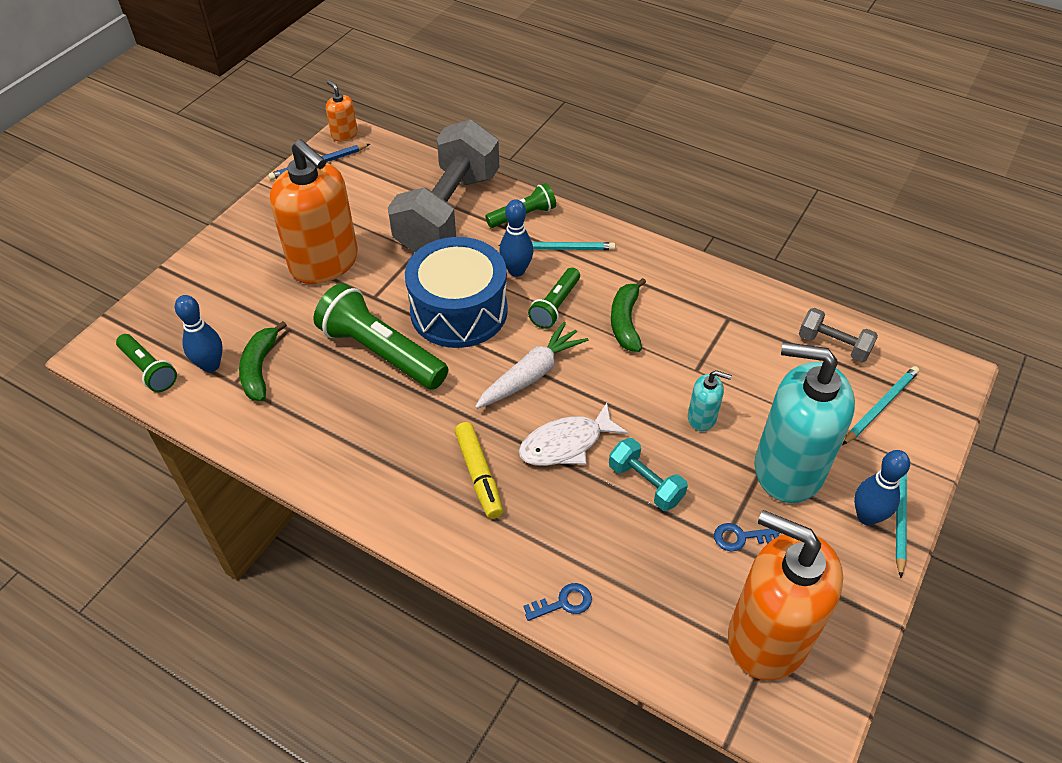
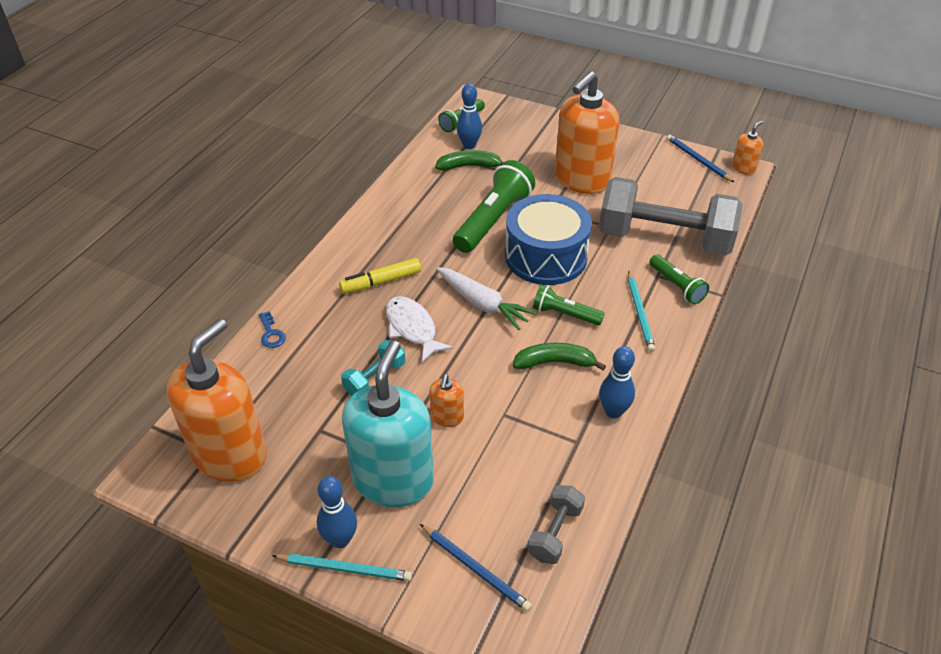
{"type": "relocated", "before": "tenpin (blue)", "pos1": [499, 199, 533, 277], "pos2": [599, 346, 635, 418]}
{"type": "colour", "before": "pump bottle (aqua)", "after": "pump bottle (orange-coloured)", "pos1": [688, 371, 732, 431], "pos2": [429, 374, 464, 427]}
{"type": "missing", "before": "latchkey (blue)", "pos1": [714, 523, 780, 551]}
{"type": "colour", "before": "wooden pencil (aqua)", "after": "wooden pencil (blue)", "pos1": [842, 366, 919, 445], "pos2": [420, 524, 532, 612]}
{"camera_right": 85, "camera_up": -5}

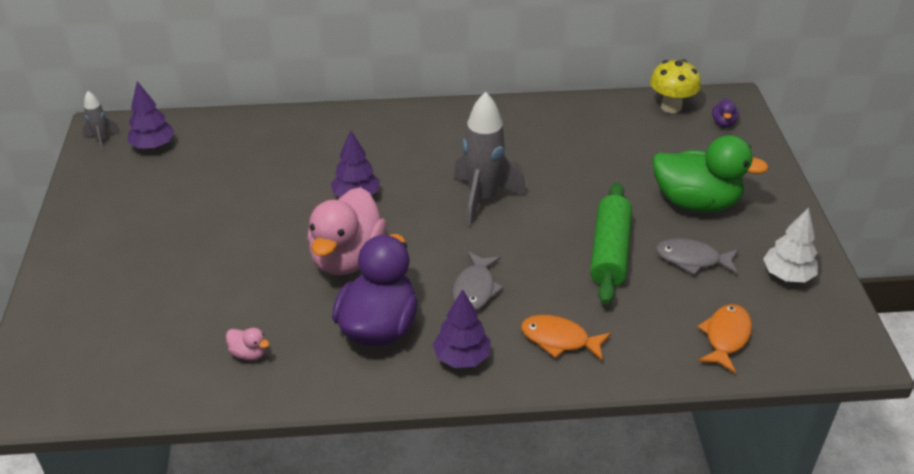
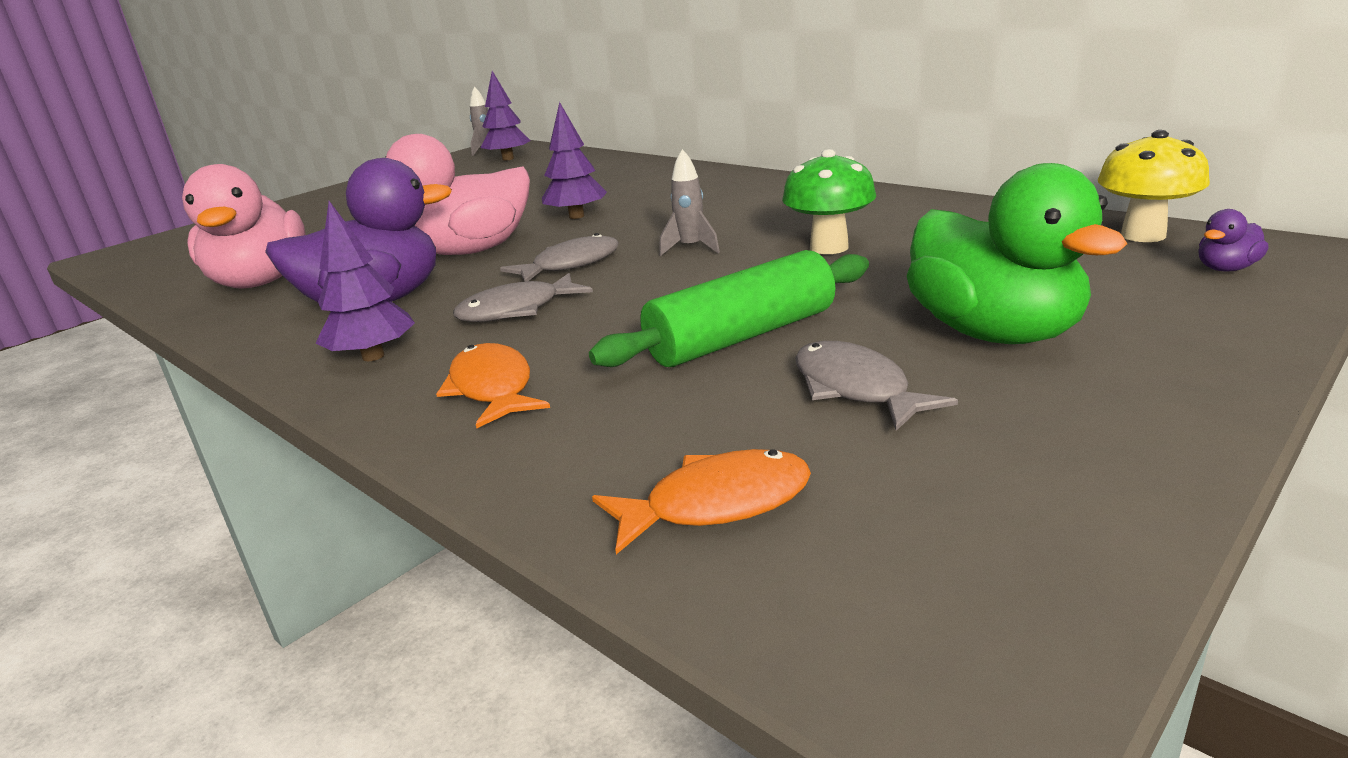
{"type": "size", "before": "rubber duck (rosy)", "pos1": [226, 328, 269, 361], "pos2": [182, 164, 306, 289], "scale": 2.47}
{"type": "size", "before": "rocket (grey)", "pos1": [454, 92, 526, 227], "pos2": [659, 149, 720, 256], "scale": 0.49}
{"type": "missing", "before": "tree (pure white)", "pos1": [763, 208, 818, 282]}
{"type": "appeared", "after": "toy fish (grey)", "pos2": [500, 233, 619, 282]}
{"type": "appeared", "after": "mushroom (leaf-green)", "pos2": [782, 149, 876, 254]}
{"camera_right": 50, "camera_up": -15}

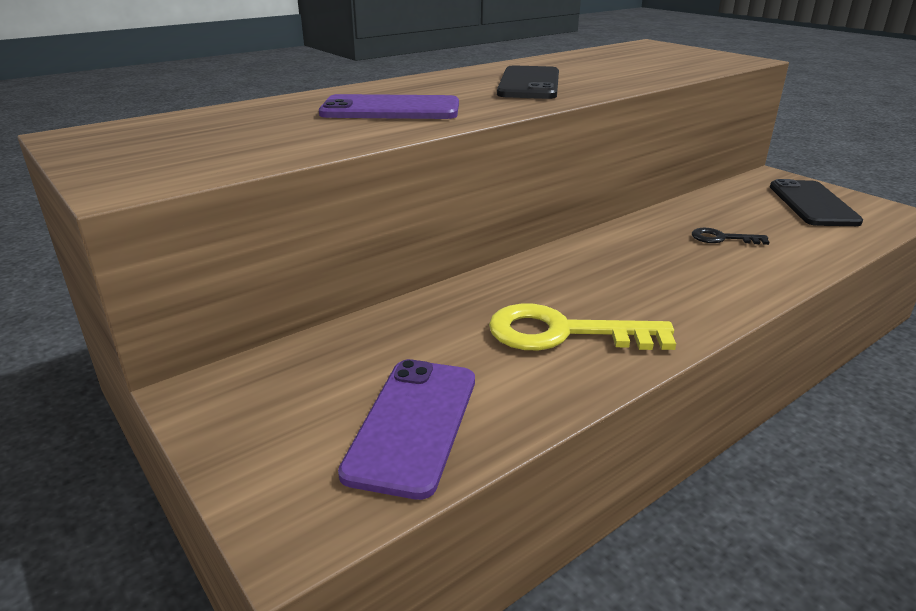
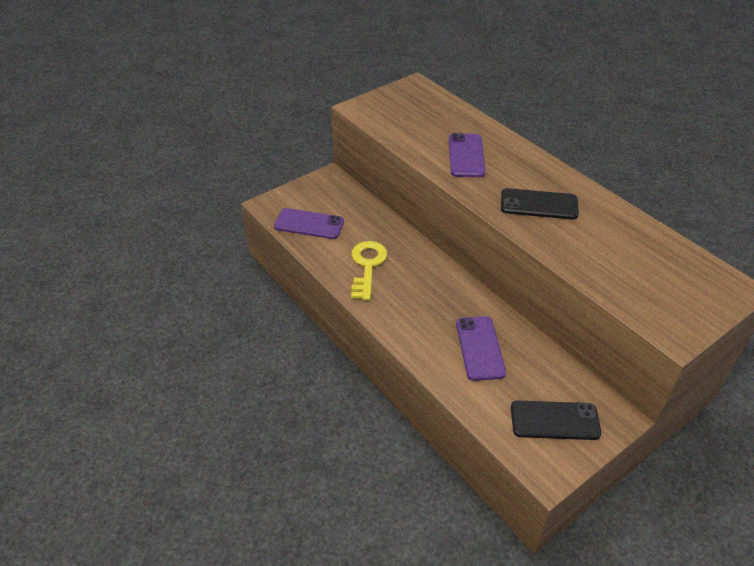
{"type": "exchanged", "before": "latchkey (ebony)", "after": "smartphone (royal purple)", "pos1": [692, 228, 769, 245], "pos2": [456, 316, 506, 381]}
{"camera_right": 90, "camera_up": 15}

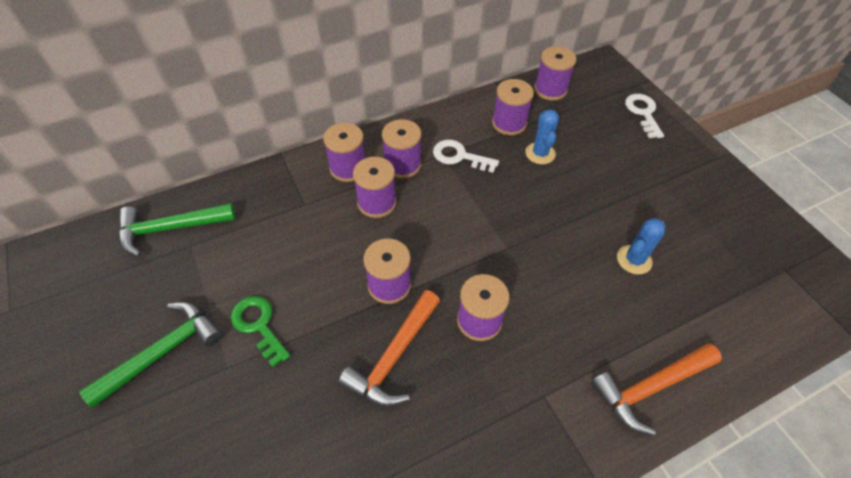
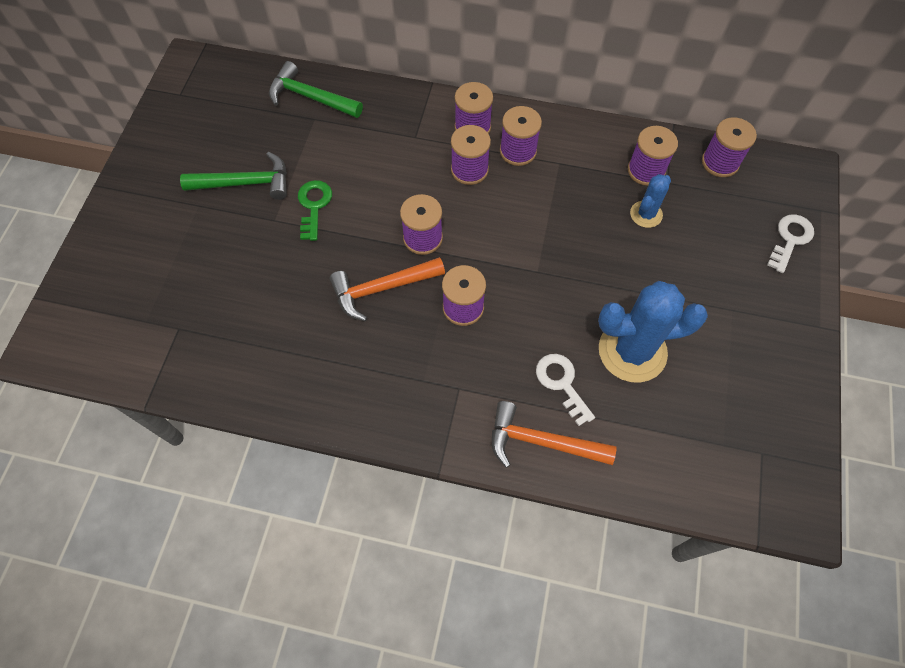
{"type": "relocated", "before": "latchkey (pure white)", "pos1": [433, 140, 499, 173], "pos2": [536, 354, 595, 426]}
{"type": "size", "before": "saguaro cactus (blue)", "pos1": [617, 218, 666, 275], "pos2": [598, 281, 708, 383], "scale": 1.93}
{"camera_right": 40, "camera_up": 10}

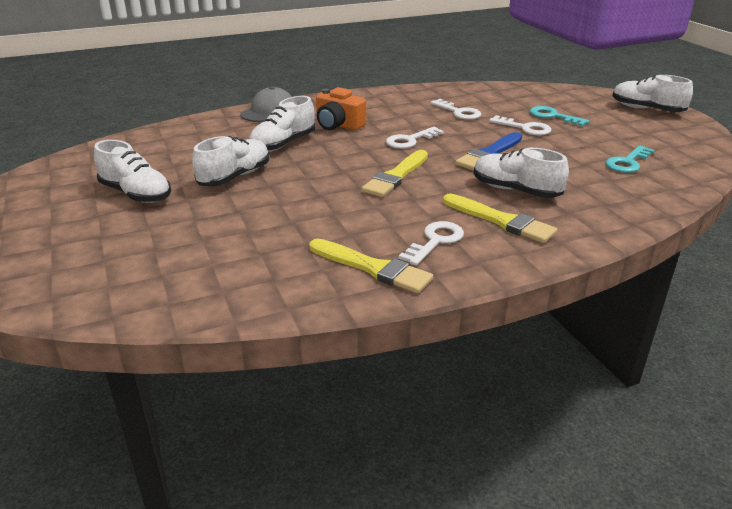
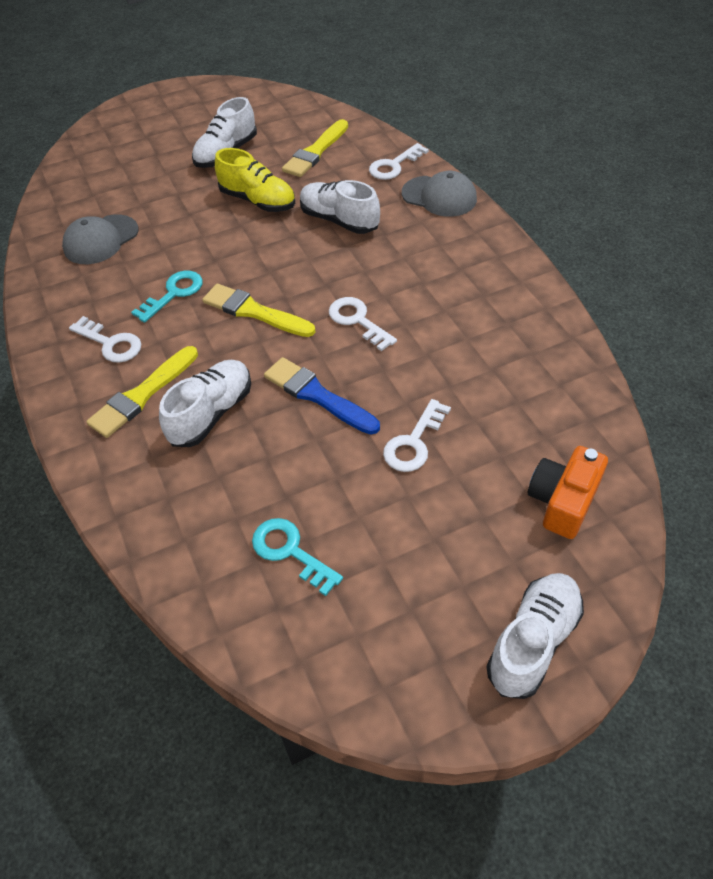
{"type": "colour", "before": "lace-up shoe (pure white)", "after": "lace-up shoe (golden)", "pos1": [192, 136, 269, 186], "pos2": [215, 148, 295, 212]}
{"type": "relocated", "before": "paint brush (golden)", "pos1": [309, 238, 433, 294], "pos2": [282, 119, 348, 177]}
{"type": "relocated", "before": "photo camera (orange-coloured)", "pos1": [316, 87, 366, 130], "pos2": [528, 446, 608, 539]}
{"type": "relocated", "before": "latchkey (pure white)", "pos1": [430, 99, 481, 120], "pos2": [369, 143, 429, 180]}
{"type": "relocated", "before": "latchkey (aqua)", "pos1": [530, 106, 590, 127], "pos2": [131, 271, 203, 323]}
{"type": "appeared", "after": "cap (grey)", "pos2": [62, 215, 138, 264]}
{"camera_right": 90, "camera_up": 20}

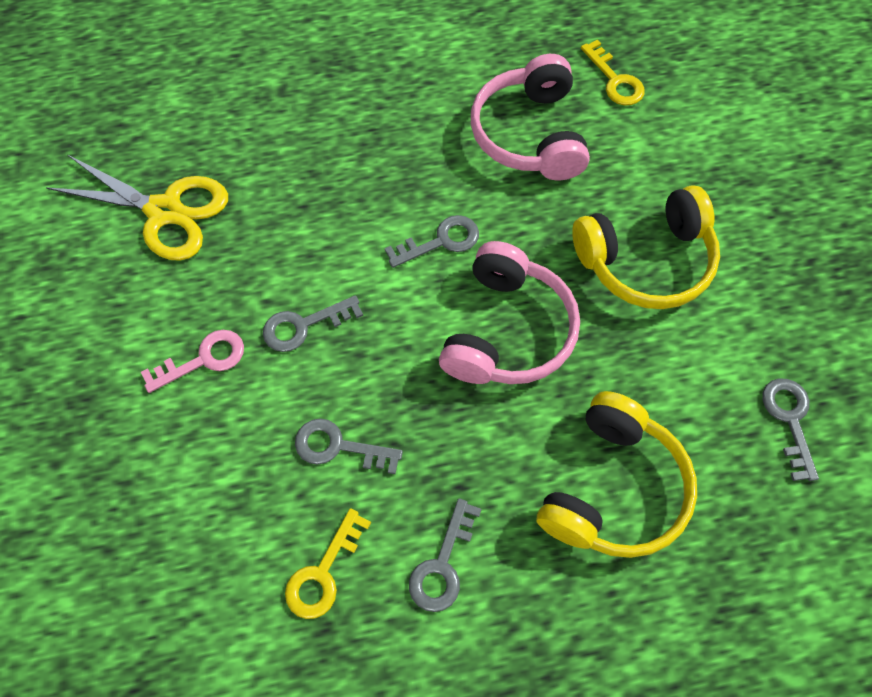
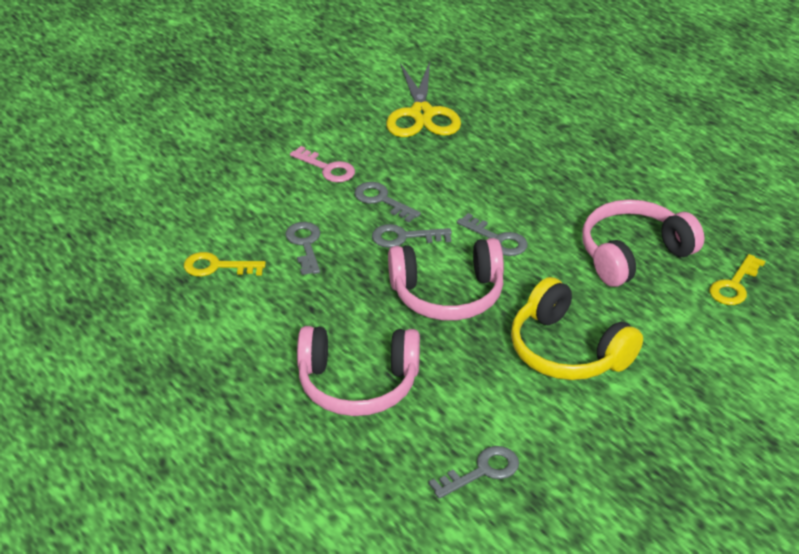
{"type": "relocated", "before": "latchkey (grey)", "pos1": [409, 498, 481, 612], "pos2": [372, 224, 452, 248]}
{"type": "colour", "before": "over-ear headphones (golden)", "after": "over-ear headphones (rosy)", "pos1": [537, 391, 697, 558], "pos2": [297, 326, 420, 416]}
{"camera_right": 65, "camera_up": -25}

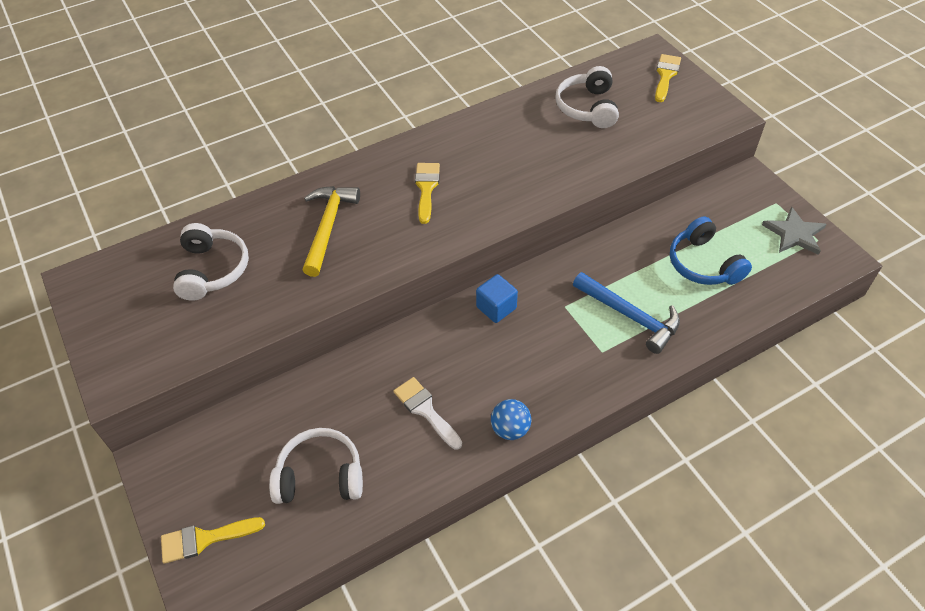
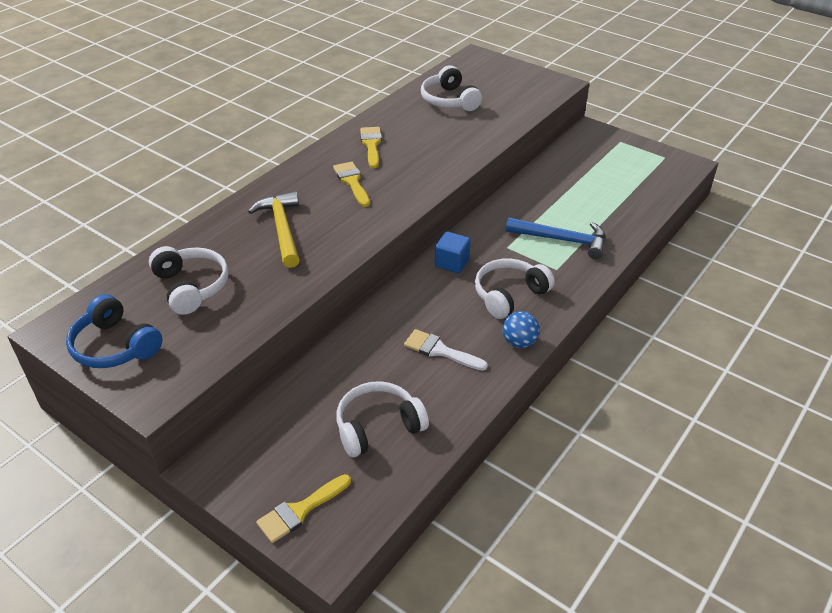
{"type": "relocated", "before": "paint brush (golden)", "pos1": [655, 54, 681, 102], "pos2": [360, 127, 382, 168]}
{"type": "relocated", "before": "over-ear headphones (blue)", "pos1": [670, 216, 752, 285], "pos2": [66, 294, 162, 368]}
{"type": "missing", "before": "star (grey)", "pos1": [762, 207, 826, 255]}
{"type": "appeared", "after": "over-ear headphones (pure white)", "pos2": [475, 258, 555, 319]}
{"camera_right": -25, "camera_up": -10}

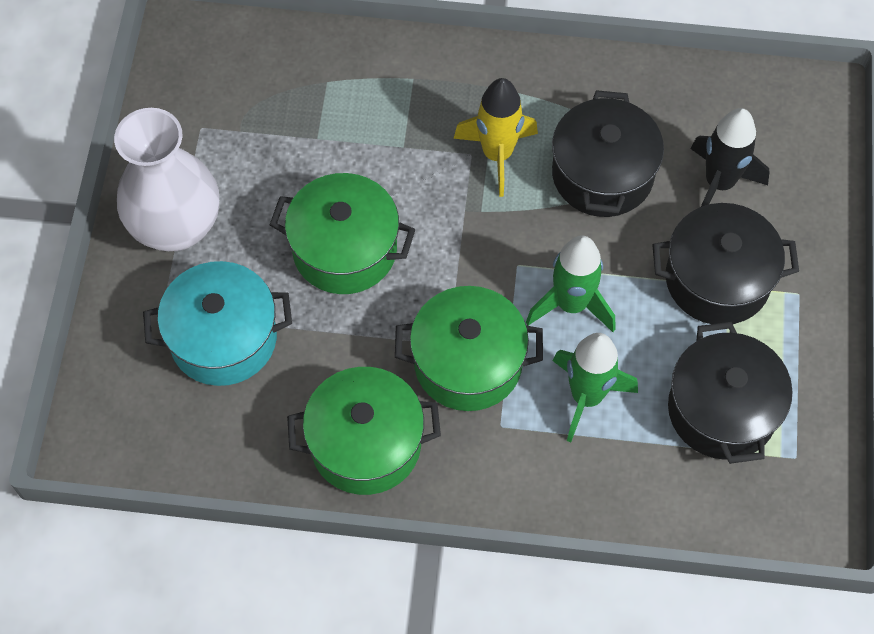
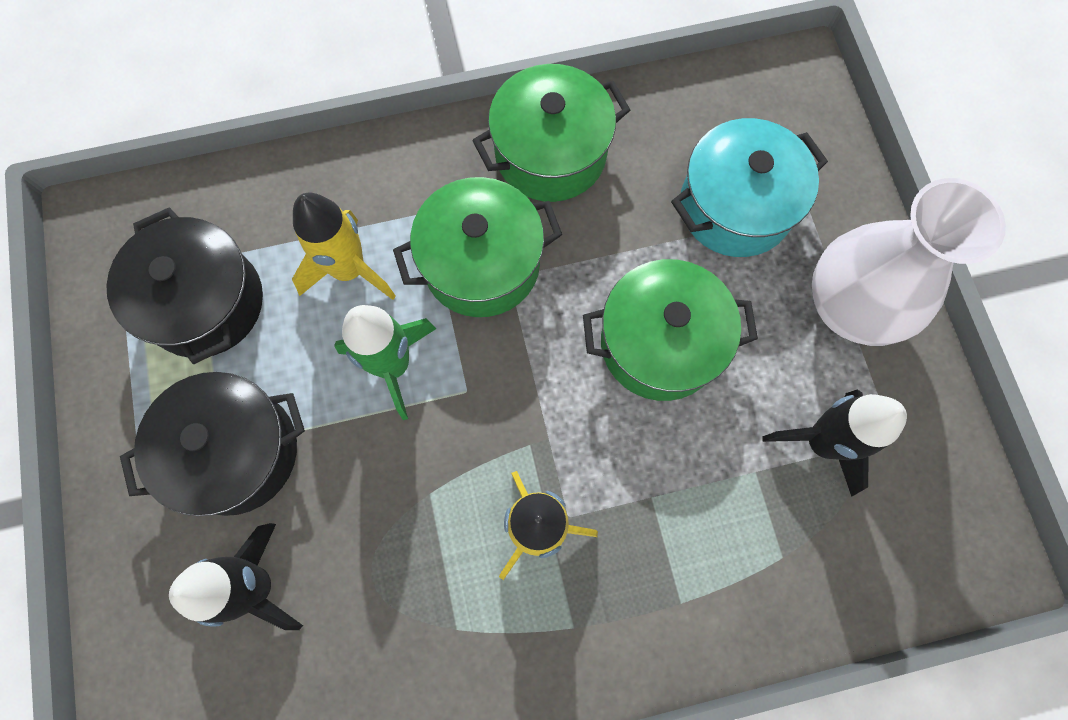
{"type": "missing", "before": "cooking pot (ebony)", "pos1": [552, 90, 664, 217]}
{"type": "colour", "before": "rocket (leaf-green)", "after": "rocket (golden)", "pos1": [553, 333, 638, 442], "pos2": [292, 192, 396, 300]}
{"type": "appeared", "after": "rocket (ebony)", "pos2": [762, 390, 907, 497]}
{"camera_right": 160, "camera_up": 10}

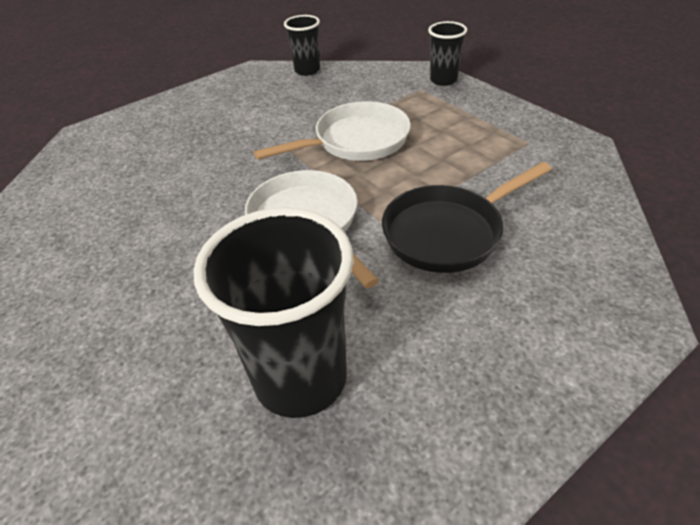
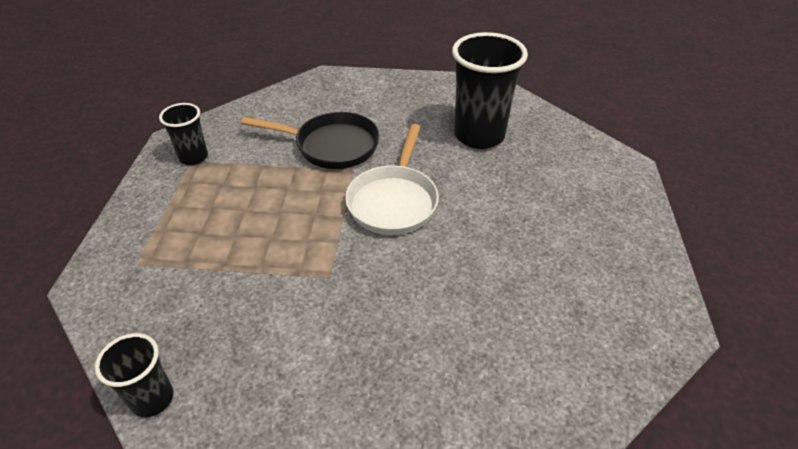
{"type": "missing", "before": "frying pan (pure white)", "pos1": [254, 101, 411, 161]}
{"type": "relocated", "before": "tumbler (ebony)", "pos1": [428, 21, 467, 86], "pos2": [159, 103, 208, 165]}
{"camera_right": -140, "camera_up": 0}

